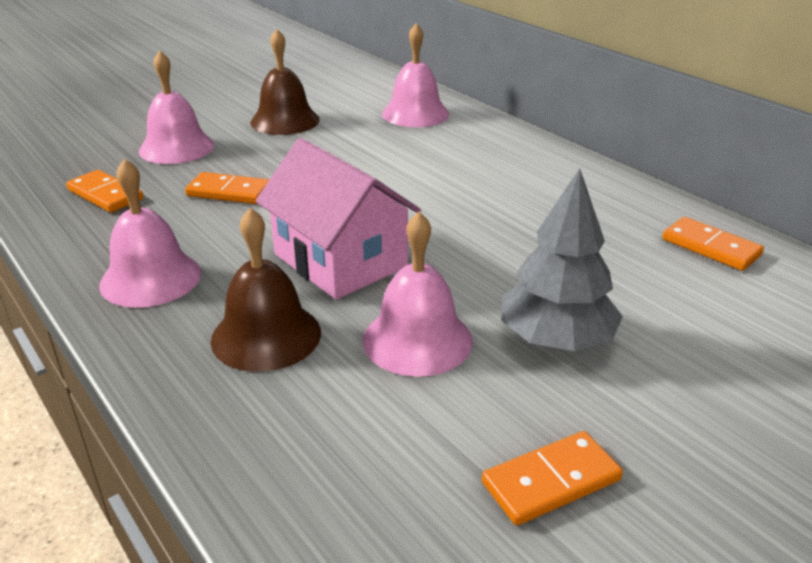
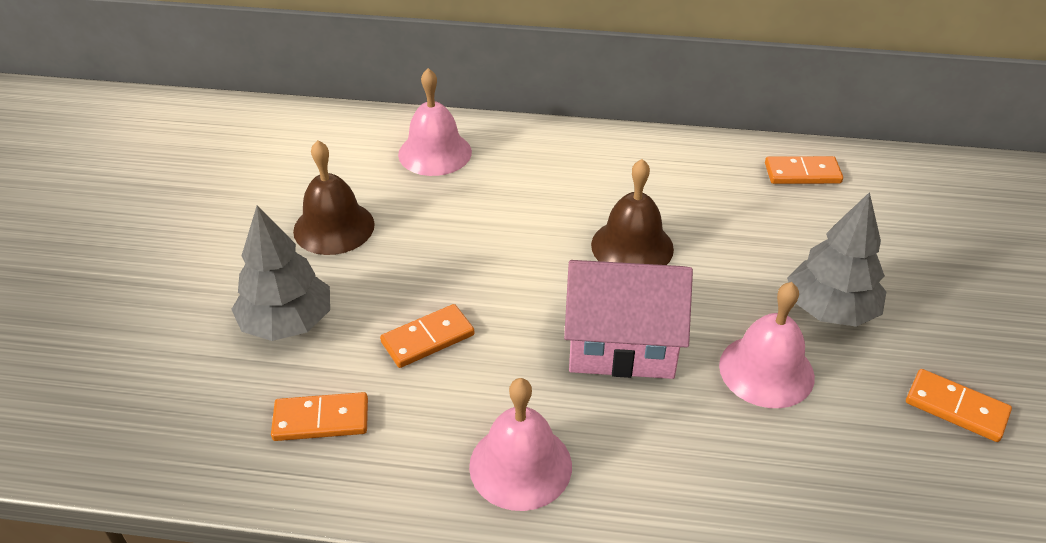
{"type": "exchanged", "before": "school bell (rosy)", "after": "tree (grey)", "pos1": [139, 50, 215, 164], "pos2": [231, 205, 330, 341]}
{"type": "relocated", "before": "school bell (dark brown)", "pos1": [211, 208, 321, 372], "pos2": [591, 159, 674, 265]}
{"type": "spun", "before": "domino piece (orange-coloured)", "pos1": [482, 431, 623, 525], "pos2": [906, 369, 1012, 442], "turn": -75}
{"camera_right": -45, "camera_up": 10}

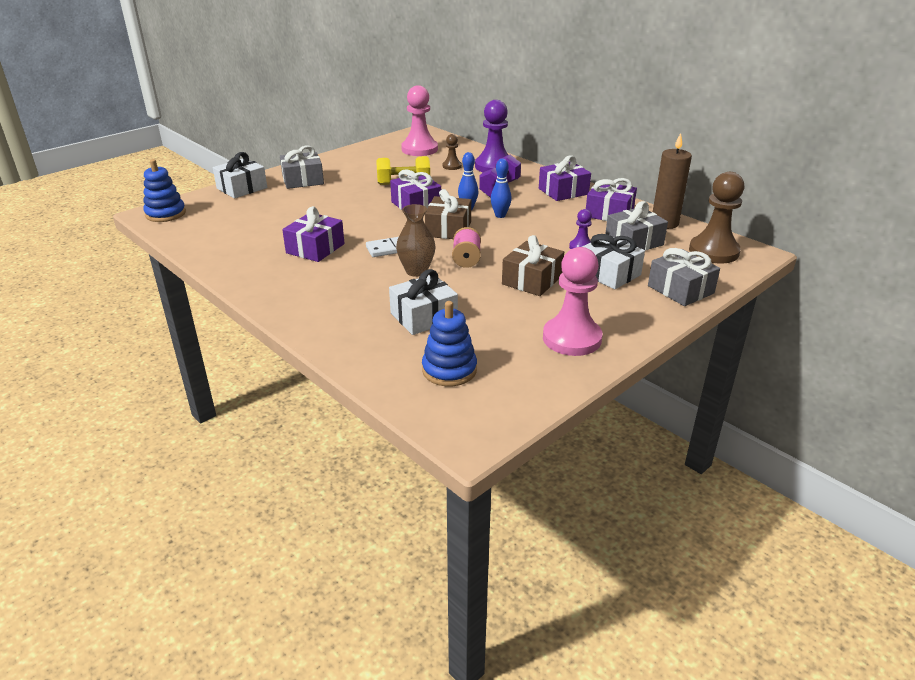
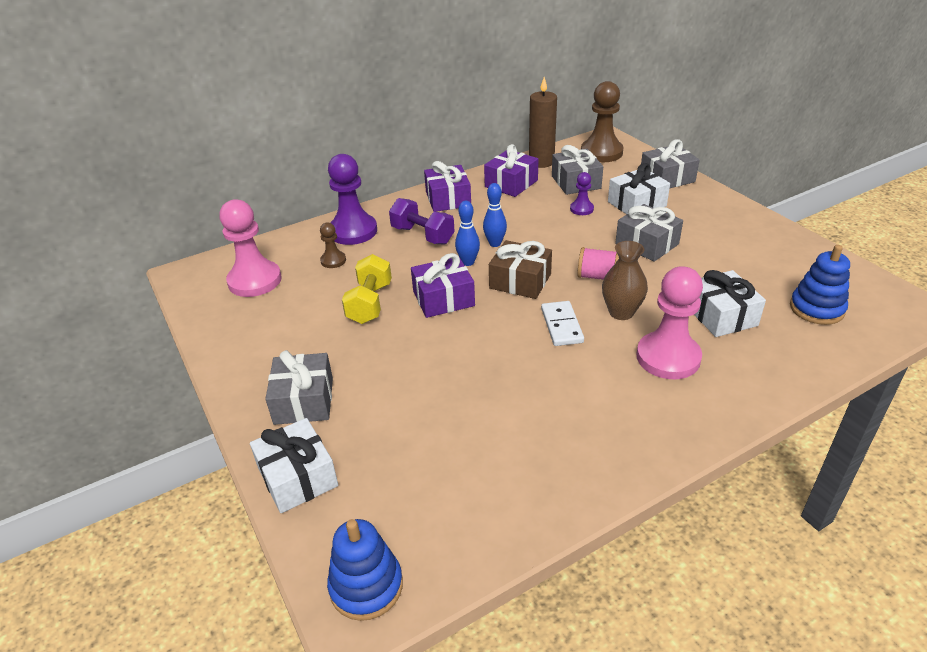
{"type": "missing", "before": "gift (royal purple)", "pos1": [282, 206, 345, 262]}
{"type": "colour", "before": "gift (dark brown)", "after": "gift (grey)", "pos1": [502, 235, 564, 296], "pos2": [615, 204, 683, 262]}
{"type": "relocated", "before": "pawn (rosy)", "pos1": [543, 247, 603, 356], "pos2": [637, 266, 703, 379]}
{"camera_right": -75, "camera_up": 5}

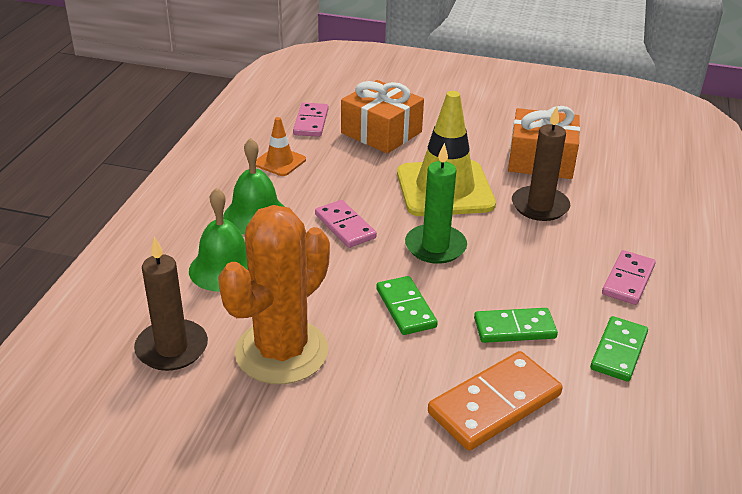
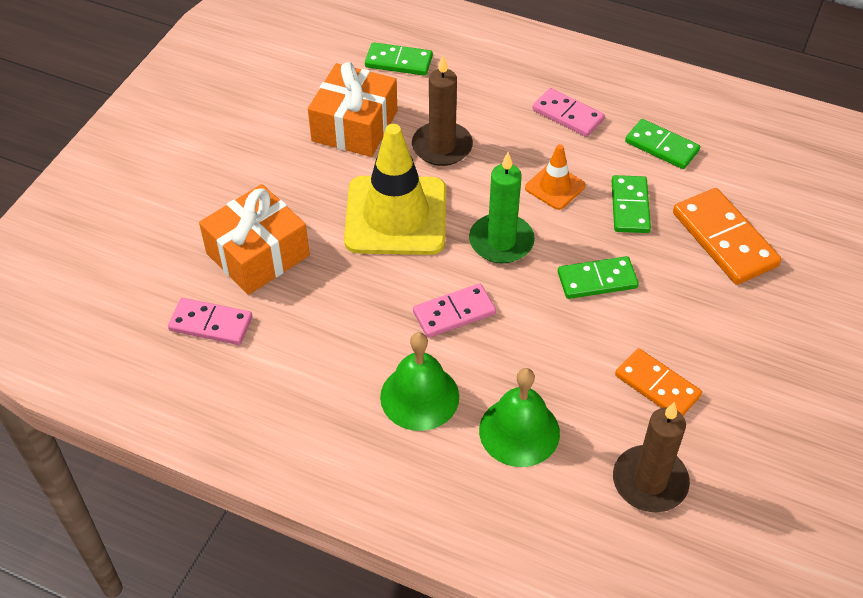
{"type": "exchanged", "before": "saguaro cactus (orange-coloured)", "after": "domino piece (orange-coloured)", "pos1": [218, 205, 330, 384], "pos2": [615, 348, 702, 415]}
{"type": "relocated", "before": "road cone (orange-coloured)", "pos1": [256, 117, 306, 176], "pos2": [525, 144, 585, 210]}
{"type": "appeared", "after": "domino piece (leaf-green)", "pos2": [365, 42, 433, 76]}
{"camera_right": -80, "camera_up": 15}

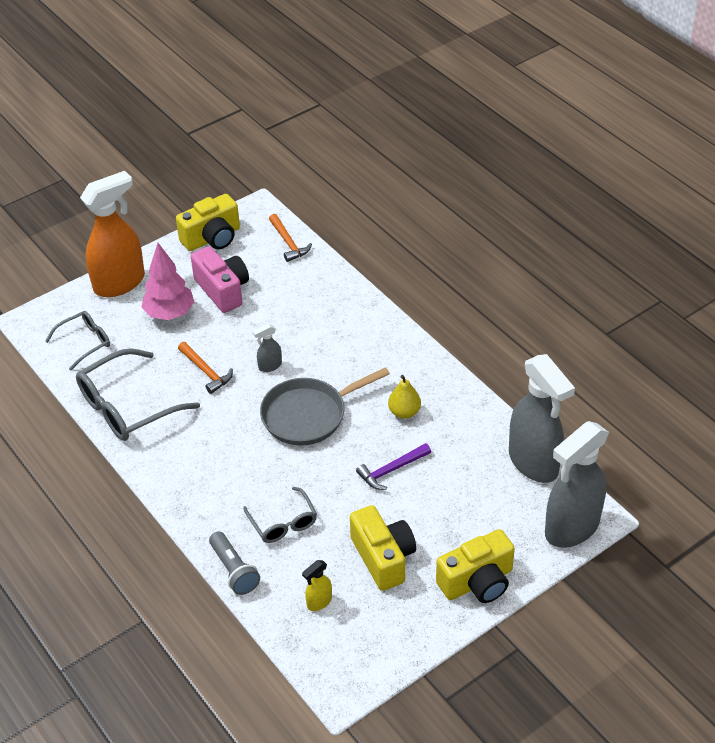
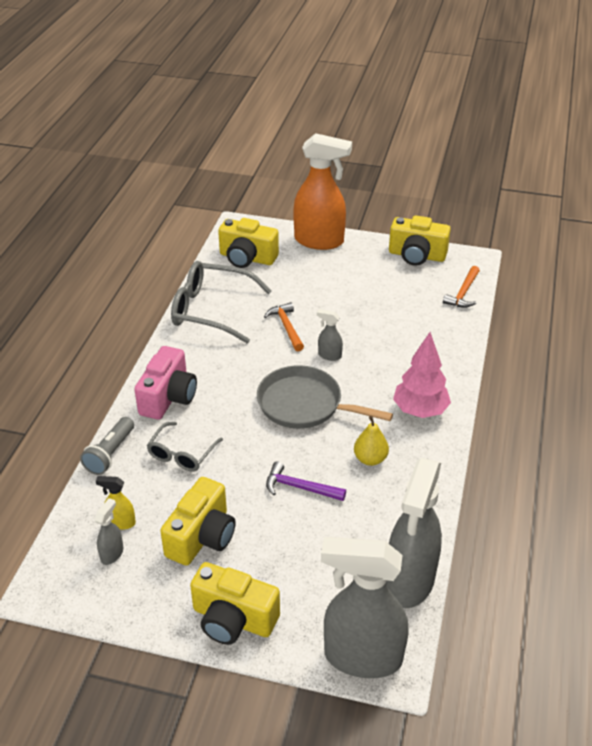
{"type": "exchanged", "before": "glasses (grey)", "after": "photo camera (golden)", "pos1": [45, 311, 110, 371], "pos2": [218, 218, 279, 268]}
{"type": "relocated", "before": "tree (rosy)", "pos1": [141, 243, 194, 320], "pos2": [393, 332, 451, 418]}
{"type": "spun", "before": "hammer (orange-coloured)", "pos1": [178, 342, 233, 394], "pos2": [264, 302, 304, 352], "turn": 150}
{"type": "relocated", "before": "photo camera (rosy)", "pos1": [191, 246, 249, 313], "pos2": [134, 346, 197, 420]}
{"type": "appeared", "after": "sprayer (grey)", "pos2": [94, 498, 123, 565]}
{"camera_right": 50, "camera_up": -5}

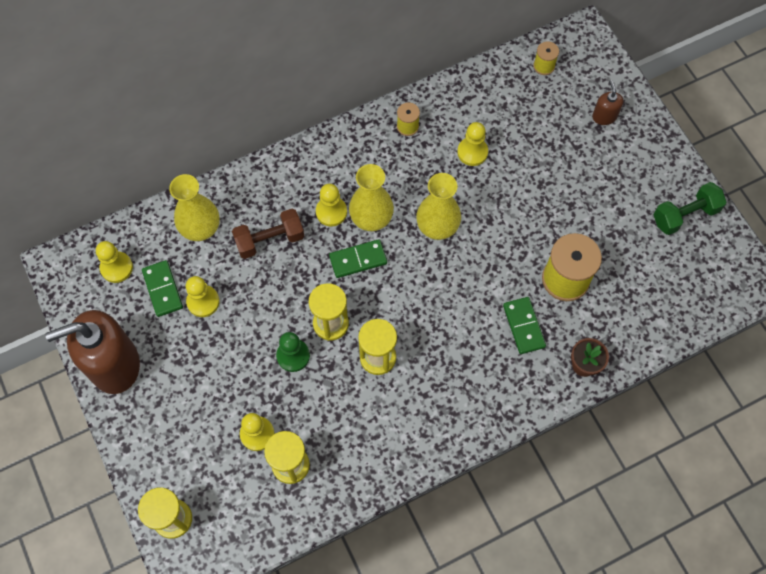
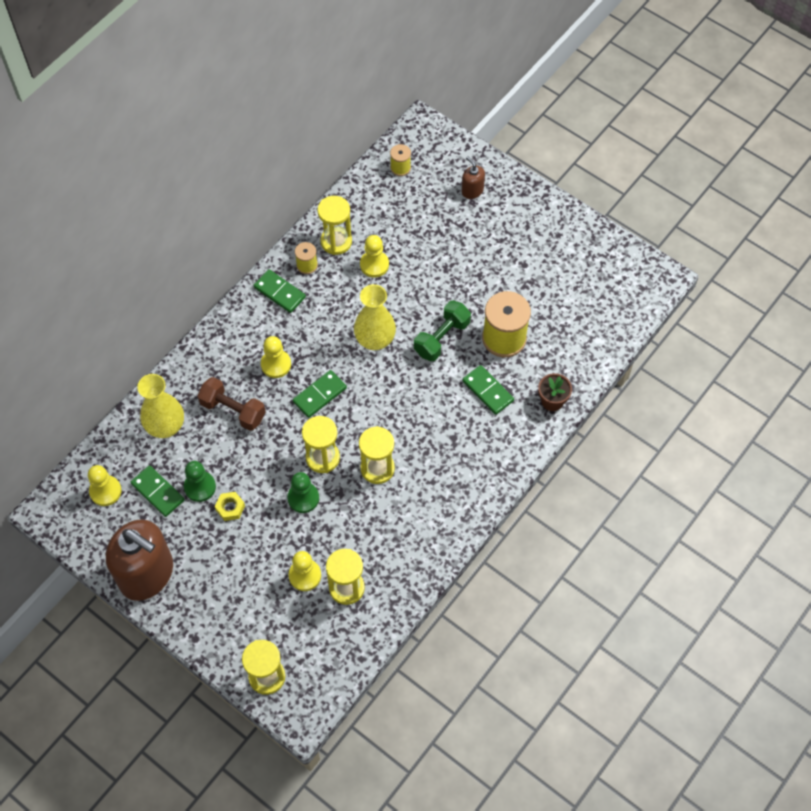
{"type": "spun", "before": "pump bottle (dark brown)", "pos1": [45, 310, 140, 394], "pos2": [106, 519, 173, 601], "turn": -105}
{"type": "colour", "before": "pawn (golden)", "after": "pawn (leaf-green)", "pos1": [186, 276, 220, 317], "pos2": [184, 461, 216, 502]}
{"type": "spun", "before": "free weight (dark brown)", "pos1": [232, 209, 304, 259], "pos2": [197, 377, 266, 431], "turn": 75}
{"type": "missing", "before": "tall vase (golden)", "pos1": [349, 164, 394, 231]}
{"type": "relocated", "before": "free weight (leaf-green)", "pos1": [653, 182, 727, 235], "pos2": [414, 301, 471, 361]}
{"type": "appeared", "after": "nut (golden)", "pos2": [215, 492, 245, 521]}
{"type": "appeared", "after": "domino piece (leaf-green)", "pos2": [254, 269, 306, 313]}
{"type": "appeared", "after": "sandglass (golden)", "pos2": [317, 196, 352, 255]}
{"camera_right": -25, "camera_up": -5}

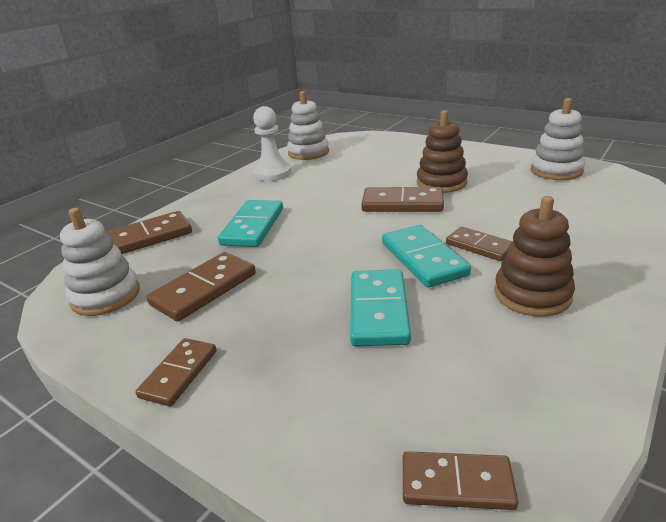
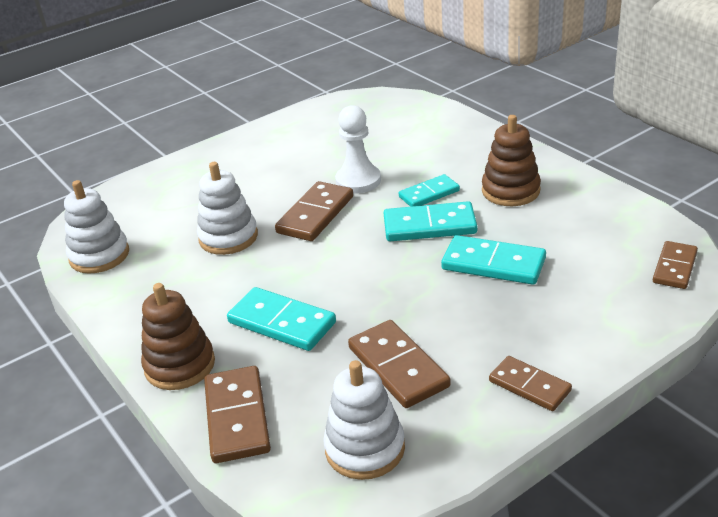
{"type": "relocated", "before": "pawn (pure white)", "pos1": [253, 106, 291, 181], "pos2": [335, 105, 381, 193]}
{"type": "relocated", "before": "ring stacker (dark brown)", "pos1": [417, 110, 468, 193], "pos2": [141, 283, 215, 390]}
{"type": "colour", "before": "domino piece (dark brown)", "after": "domino piece (aqua)", "pos1": [446, 227, 512, 261], "pos2": [399, 174, 460, 207]}
{"type": "relocated", "before": "ring stacker (pure white)", "pos1": [531, 98, 585, 180], "pos2": [197, 162, 258, 255]}
{"camera_right": -70, "camera_up": 5}

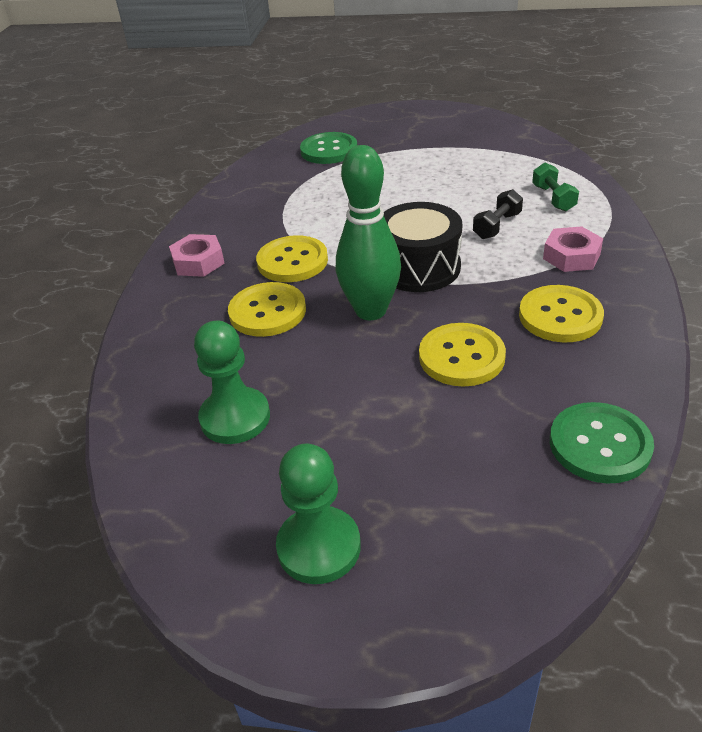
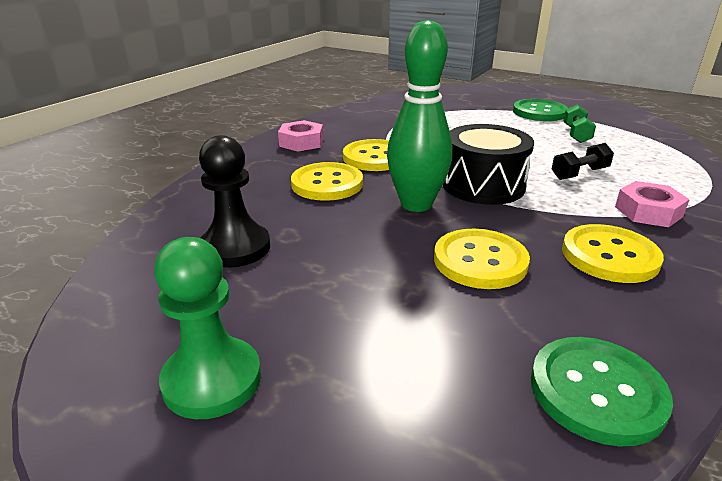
{"type": "colour", "before": "pawn (leaf-green)", "after": "pawn (ebony)", "pos1": [194, 320, 270, 444], "pos2": [199, 135, 270, 268]}
{"type": "relocated", "before": "shirt button (leaf-green)", "pos1": [300, 132, 357, 164], "pos2": [513, 99, 568, 121]}
{"type": "relocated", "before": "free weight (leaf-green)", "pos1": [532, 163, 579, 212], "pos2": [563, 105, 596, 143]}
{"camera_right": 20, "camera_up": -10}

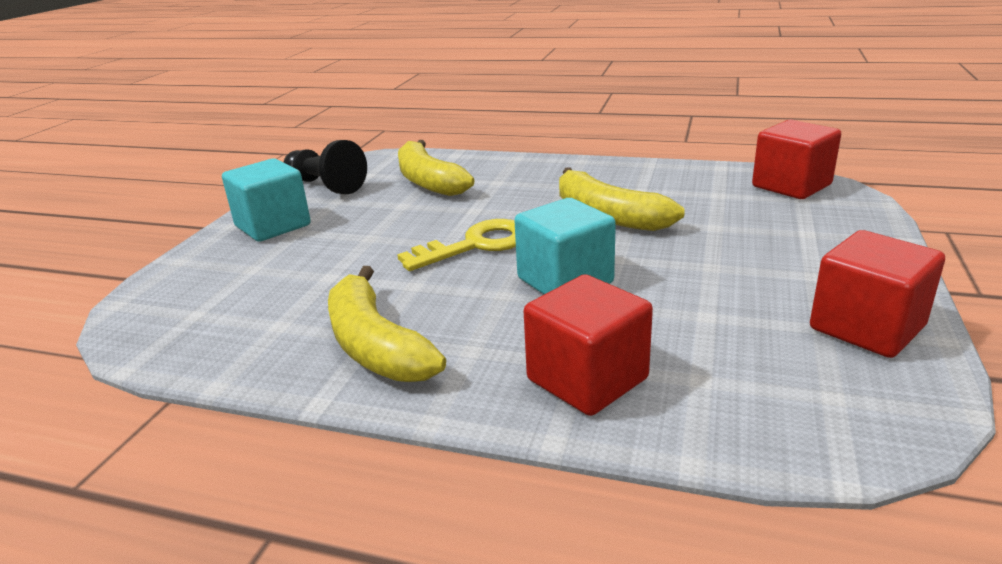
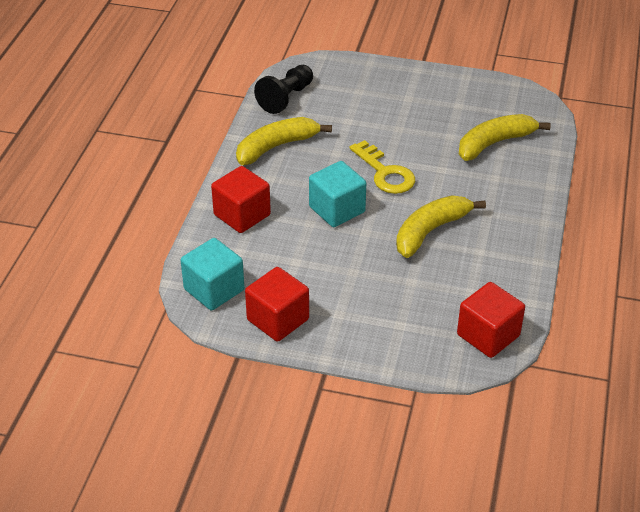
{"type": "relocated", "before": "block (aqua)", "pos1": [222, 158, 311, 242], "pos2": [181, 238, 245, 310]}
{"type": "relocated", "before": "pawn (ebony)", "pos1": [284, 140, 367, 194], "pos2": [254, 65, 313, 114]}
{"camera_right": 85, "camera_up": 15}

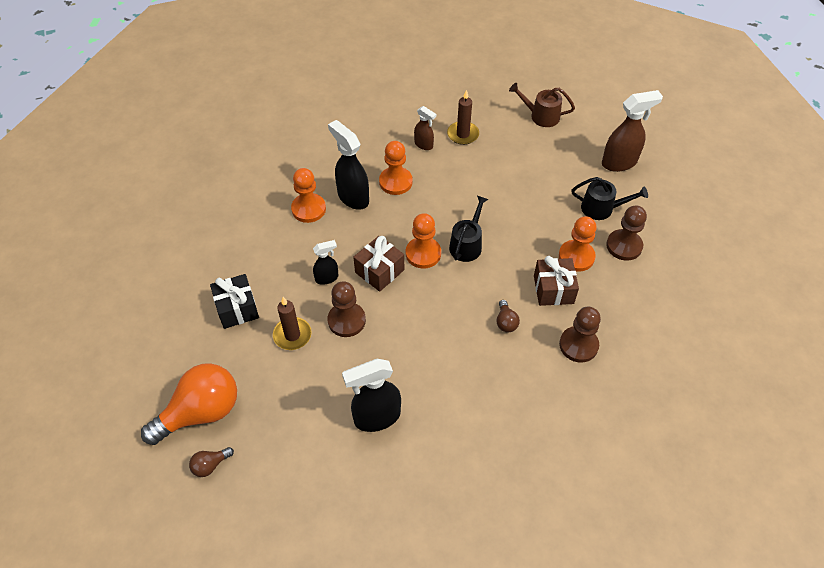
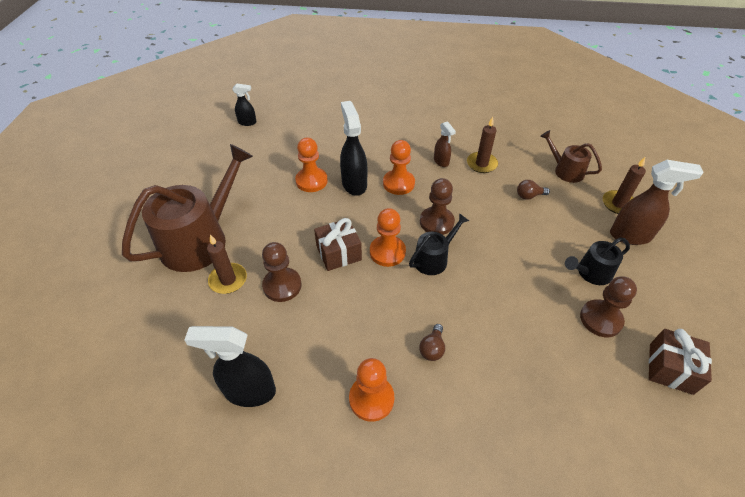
{"type": "missing", "before": "bulb (orange-coloured)", "pos1": [141, 363, 237, 445]}
{"type": "relocated", "before": "bulb (dark brown)", "pos1": [189, 447, 234, 477], "pos2": [517, 180, 550, 200]}
{"type": "exchanged", "before": "gift (ebony)", "after": "sprinkling can (dark brown)", "pos1": [210, 274, 259, 329], "pos2": [122, 144, 253, 272]}
{"type": "relocated", "before": "sprayer (ebony)", "pos1": [313, 240, 338, 285], "pos2": [232, 83, 257, 126]}
{"type": "relocated", "before": "gift (dark brown)", "pos1": [534, 256, 579, 306], "pos2": [649, 329, 712, 395]}
{"type": "relocated", "before": "pawn (orange-coloured)", "pos1": [559, 216, 597, 272], "pos2": [349, 358, 394, 422]}
{"type": "relocated", "before": "pawn (dark brown)", "pos1": [559, 307, 601, 363], "pos2": [420, 178, 455, 235]}
{"type": "spun", "before": "sprinkling can (ebony)", "pos1": [571, 177, 648, 220], "pos2": [565, 238, 630, 285], "turn": 120}
{"type": "appeared", "after": "pillar candle (dark brown)", "pos2": [603, 157, 646, 214]}
{"camera_right": 25, "camera_up": -5}

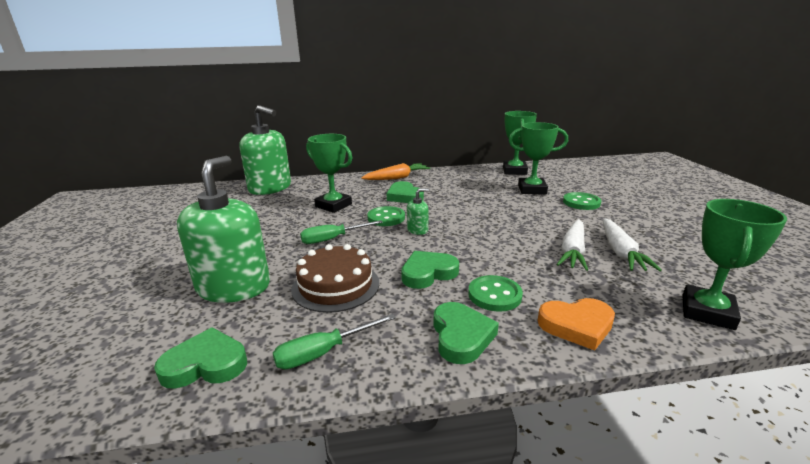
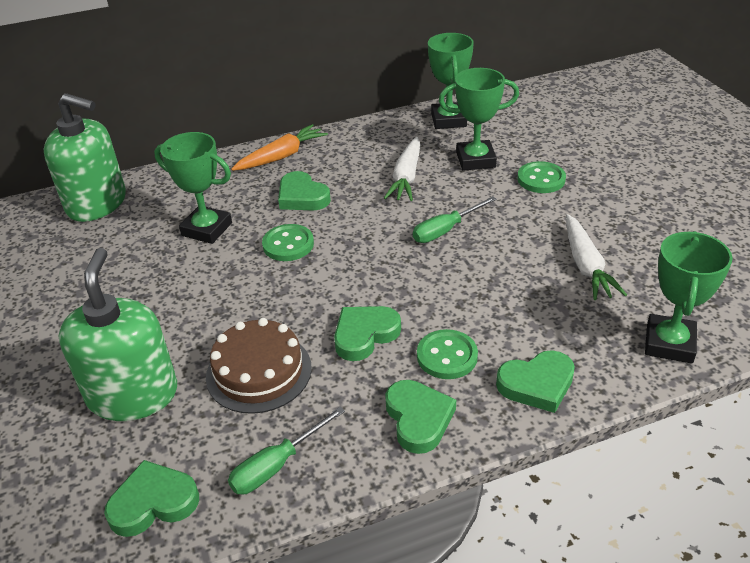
{"type": "relocated", "before": "hand screwdriver (leaf-green)", "pos1": [300, 220, 383, 244], "pos2": [413, 196, 497, 243]}
{"type": "missing", "before": "pump bottle (leaf-green)", "pos1": [407, 188, 429, 235]}
{"type": "colour", "before": "heart shape (orange-coloured)", "after": "heart shape (leaf-green)", "pos1": [537, 298, 615, 351], "pos2": [496, 350, 575, 413]}
{"type": "relocated", "before": "root vegetable (pure white)", "pos1": [556, 219, 588, 271], "pos2": [384, 137, 421, 201]}
{"camera_right": -10, "camera_up": 15}

